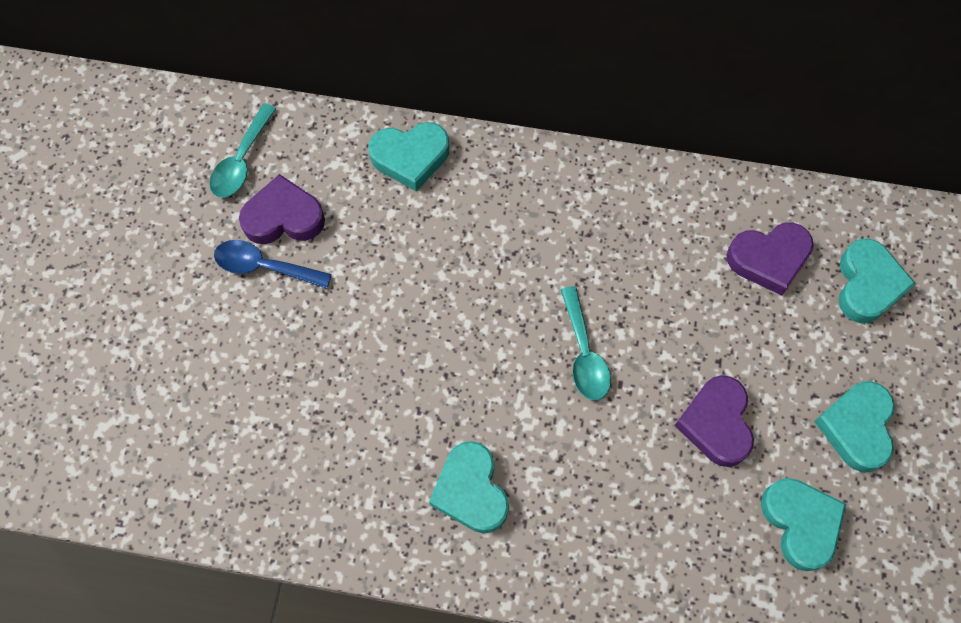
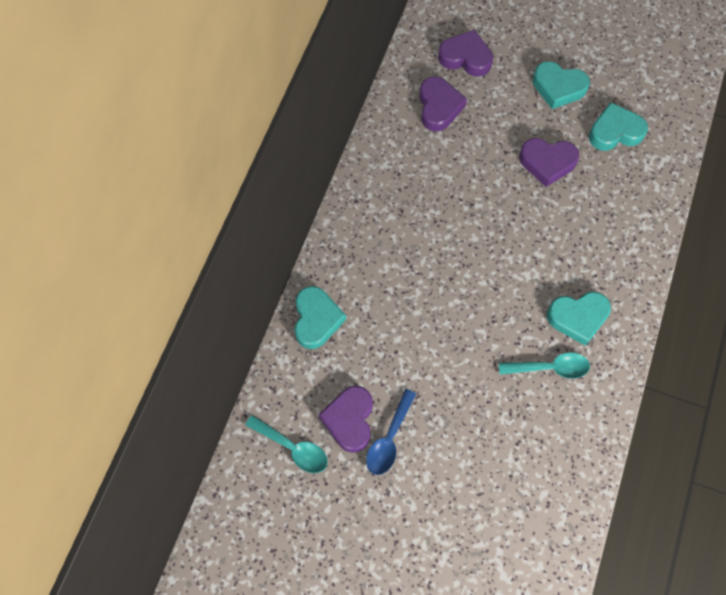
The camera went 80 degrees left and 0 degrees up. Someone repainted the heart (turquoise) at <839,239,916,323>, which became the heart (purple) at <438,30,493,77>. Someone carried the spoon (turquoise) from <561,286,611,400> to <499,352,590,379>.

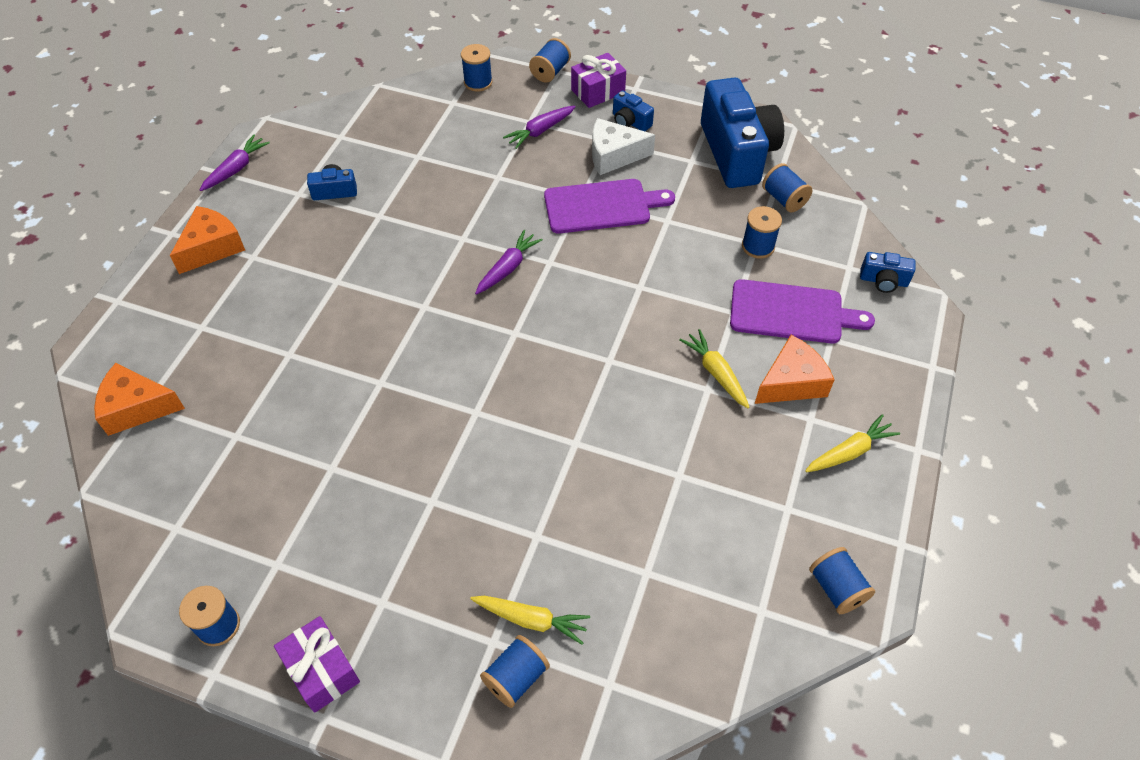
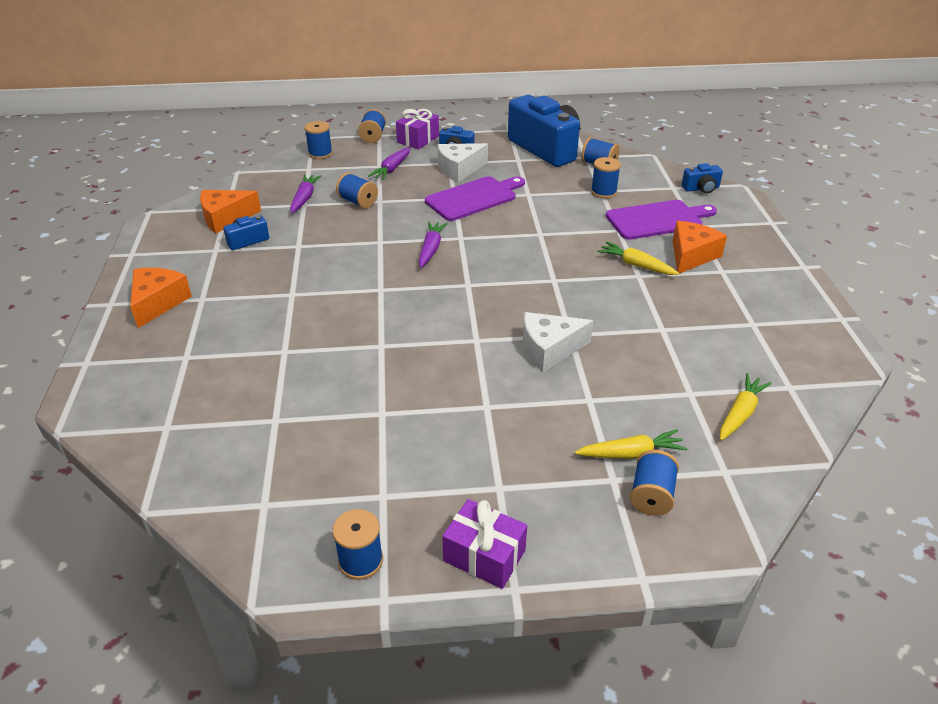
The camera went 25 degrees left and 15 degrees down. Someone carried the carrot (purple) from <200,135,270,191> to <290,174,322,213>. Someone carried the cheese (orange) from <94,363,185,436> to <200,190,261,233>. Someone carried the carrot (yellow) from <805,414,900,472> to <720,373,772,441>. Someone carried the spool (blue) from <809,547,875,614> to <336,173,378,209>. Someone put down the cheese (white) at <523,312,594,372>.

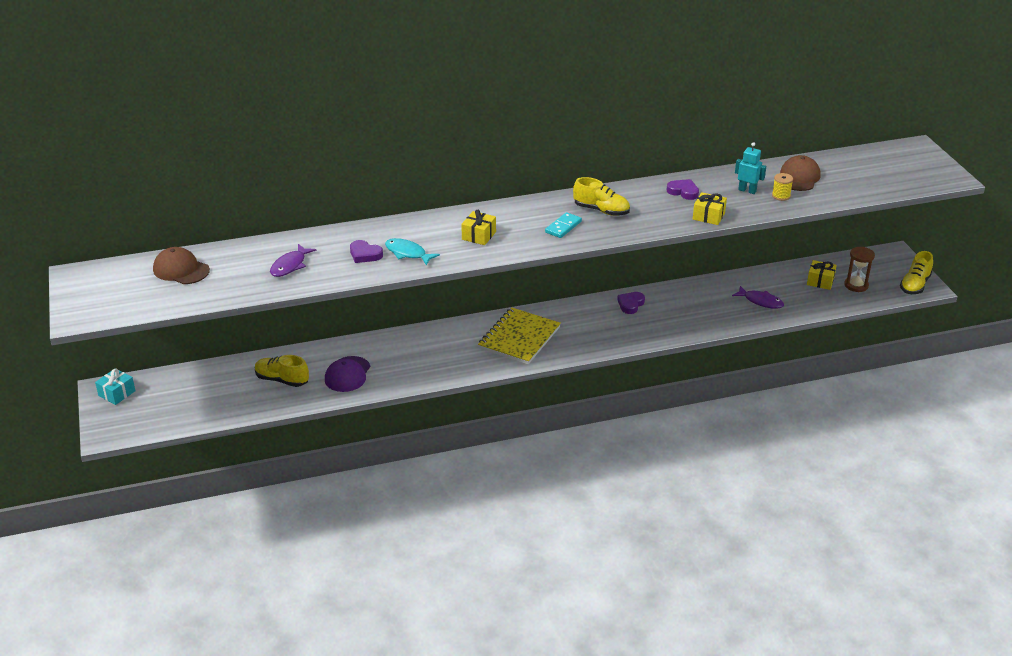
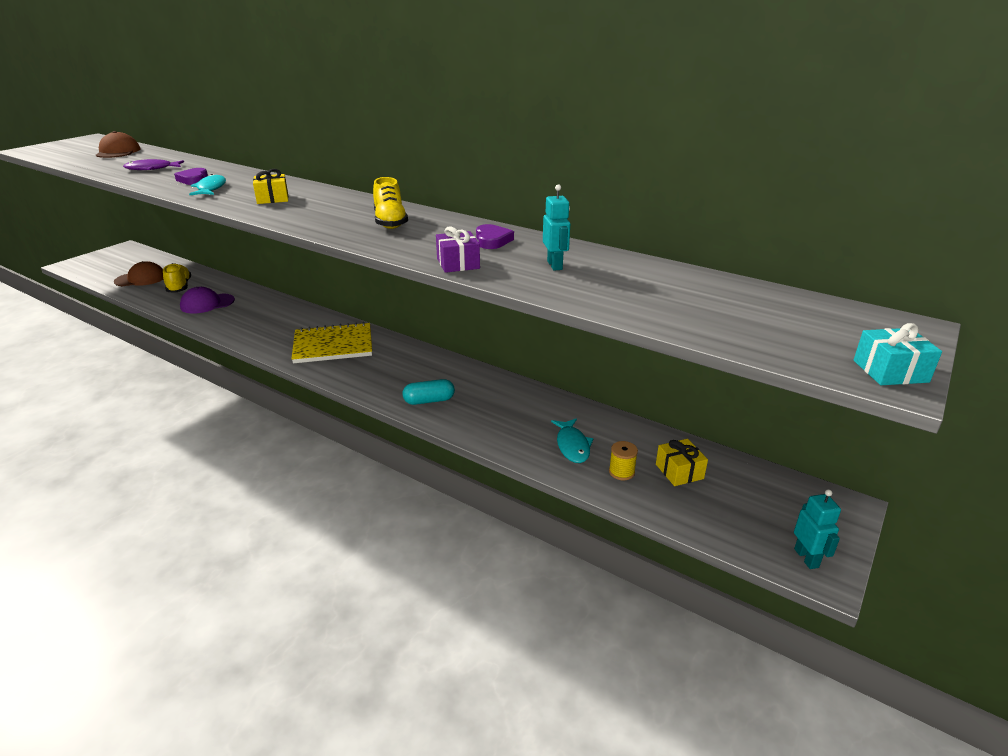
The camera went 50 degrees right and 5 degrees down. Someone carried the cap (brown) from <780,155,821,191> to <114,261,163,286>. Someone carried the spool (yellow) from <772,173,793,201> to <609,441,638,480>. Someone repainted the gift (yellow) at <693,192,727,225>, which became the gift (purple) at <436,226,480,273>. Someone took away the domino (turquoise) at <545,212,582,238>. Someone took away the hourglass (brown) at <844,247,875,292>. Someone swapped the shoe (yellow) at <900,251,933,294> for the robot (turquoise) at <794,489,841,569>. Someone repainted the fish (purple) at <732,286,784,309>, which became the fish (turquoise) at <551,418,594,463>. Someone took away the heart (purple) at <617,292,645,314>. Someone carried the gift (turquoise) from <95,368,136,405> to <854,323,942,385>. Someone put down the capsule (turquoise) at <403,379,455,405>.

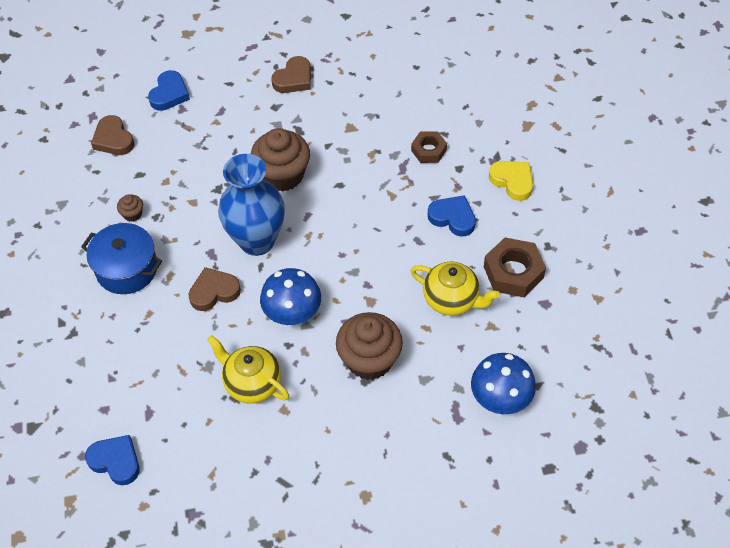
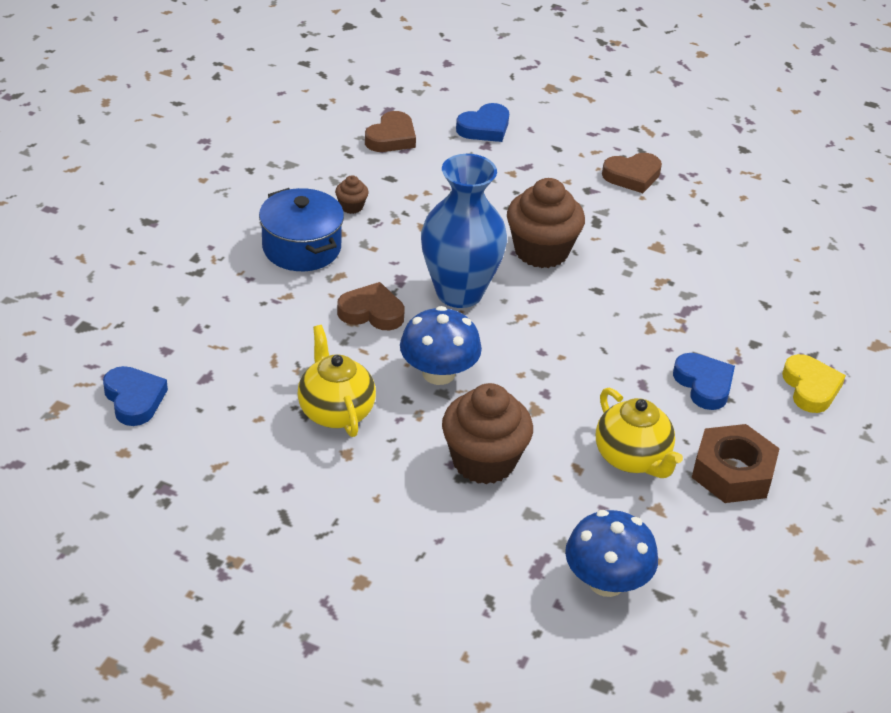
The camera went 30 degrees right and 15 degrees down. Someone rotated the heart (brown) at <91,115,134,155> by 150 degrees counterclockwise. Someone took away the nut (brown) at <411,131,447,163>.

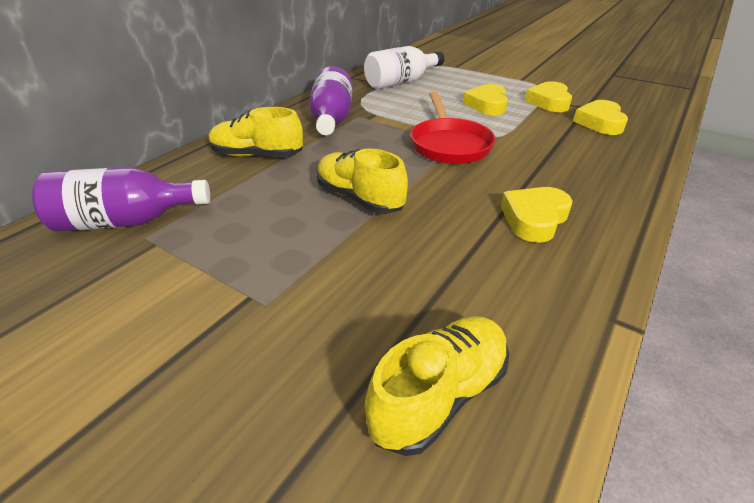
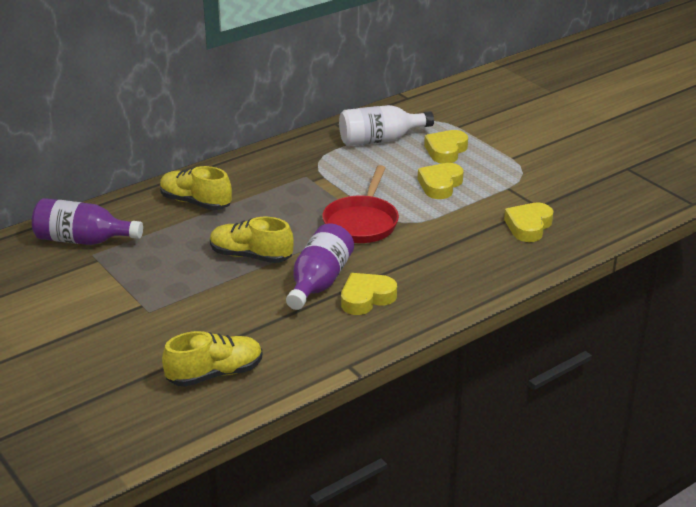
The camera went 20 degrees right and 5 degrees down. Someone carried the bottle (purple) from <309,66,353,135> to <286,224,354,310>. Someone carried the heart (yellow) from <525,81,572,112> to <424,130,468,164>. Someone rotated the shoe (yellow) at <317,148,408,214> by 45 degrees counterclockwise.

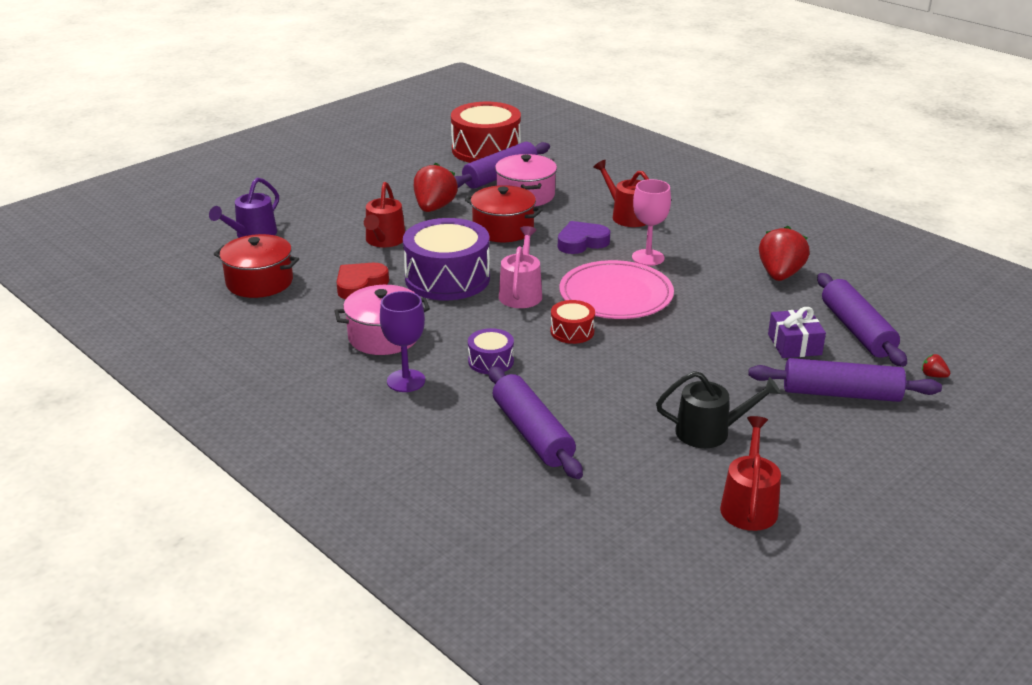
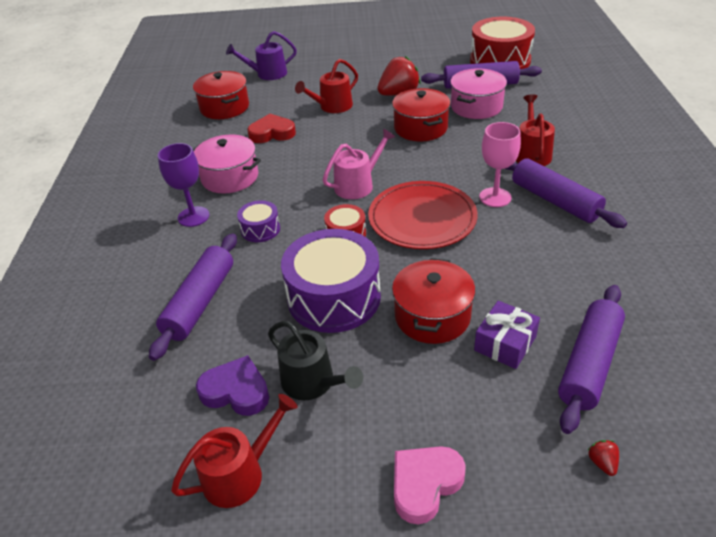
The camera went 45 degrees right and 10 degrees up. Someone carried the drum (purple) from <403,218,490,300> to <281,229,381,333>. Someone carried the heart (purple) from <558,221,610,254> to <196,355,269,416>. Someone took away the strawberry (red) at <759,226,810,281>. Someone repainted the plate (pink) at <559,260,674,319>, which became the plate (red) at <368,181,478,249>. Someone carried the rolling pin (purple) from <748,358,942,402> to <505,159,627,228>. Someone put down the pot (red) at <392,258,475,344>. Someone put down the heart (pink) at <394,446,466,524>.

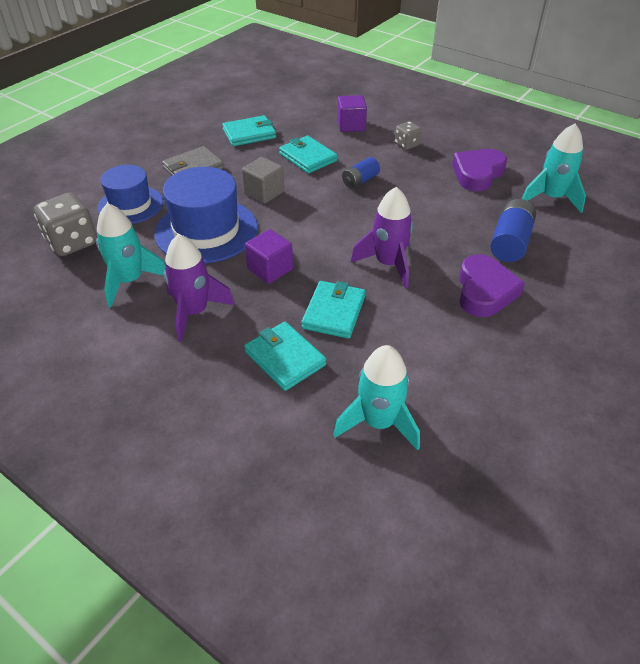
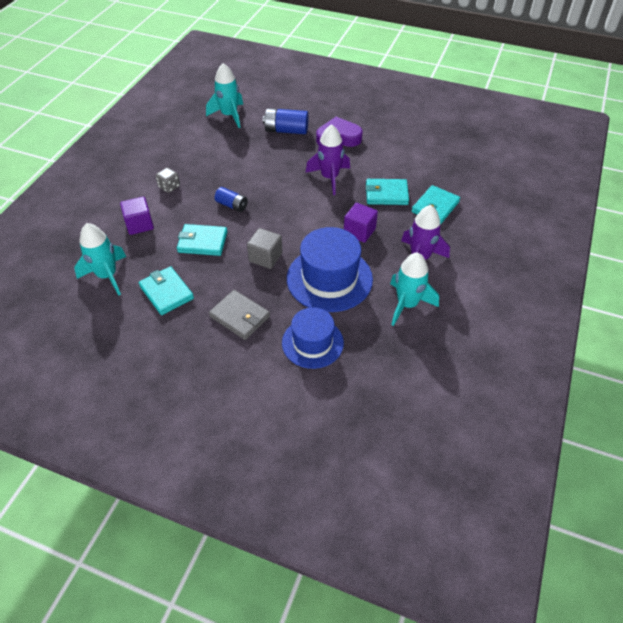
The camera went 105 degrees left and 5 degrees up. Someone rotated the wallet (turquoise) at <279,136,337,174> by 60 degrees clockwise. Someone took away the heart (purple) at <452,149,507,192>. Someone took away the dice (grey) at <34,193,97,256>. Someone carried the rocket (turquoise) from <333,345,420,451> to <74,223,126,296>.

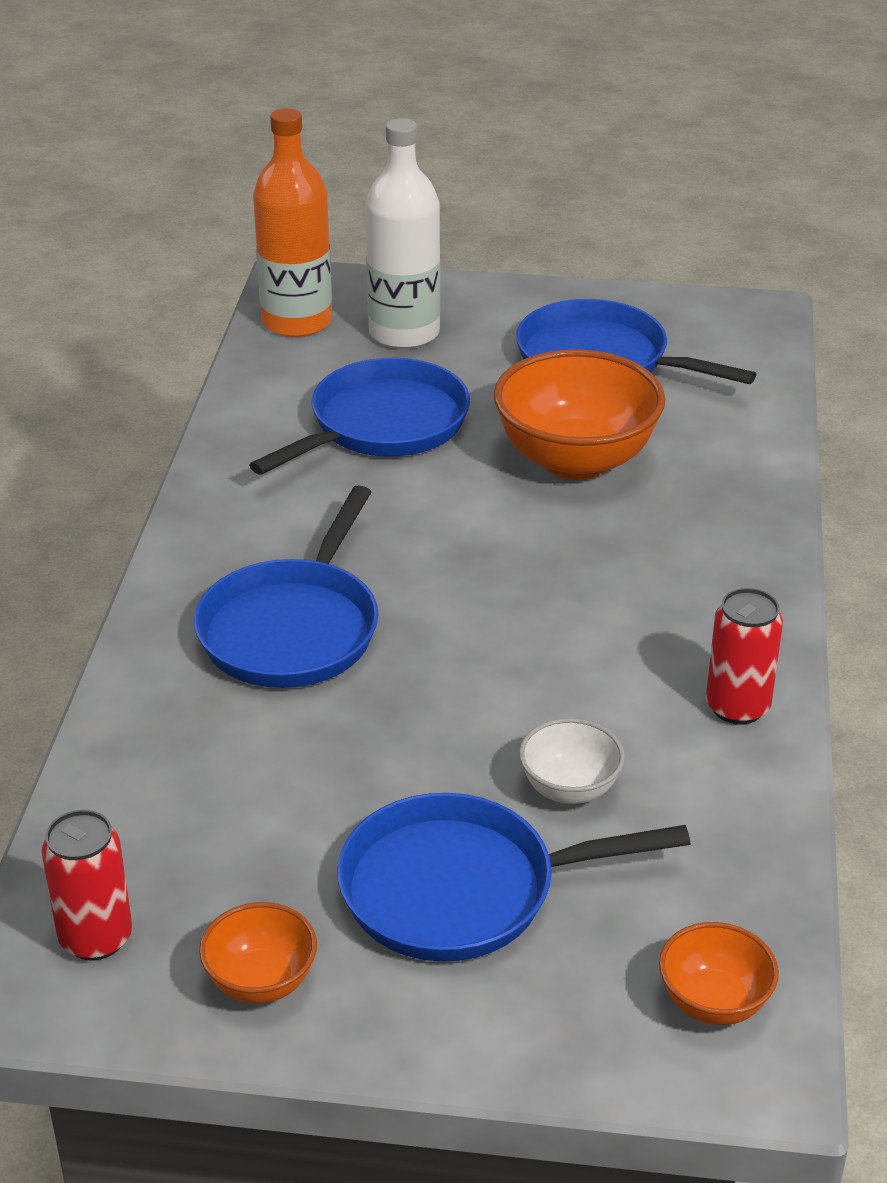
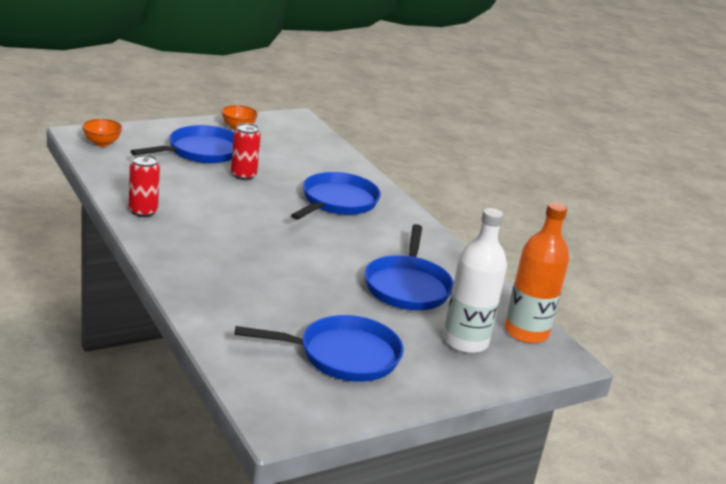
The camera went 140 degrees right and 10 degrees down. Someone took away the bowl (orange) at <494,349,665,480>. Someone rotated the pan (blue) at <194,485,379,688> by 45 degrees clockwise. Someone took away the bowl (white) at <519,718,625,804>. Someone carried the can (red) from <42,810,132,960> to <231,123,261,180>.

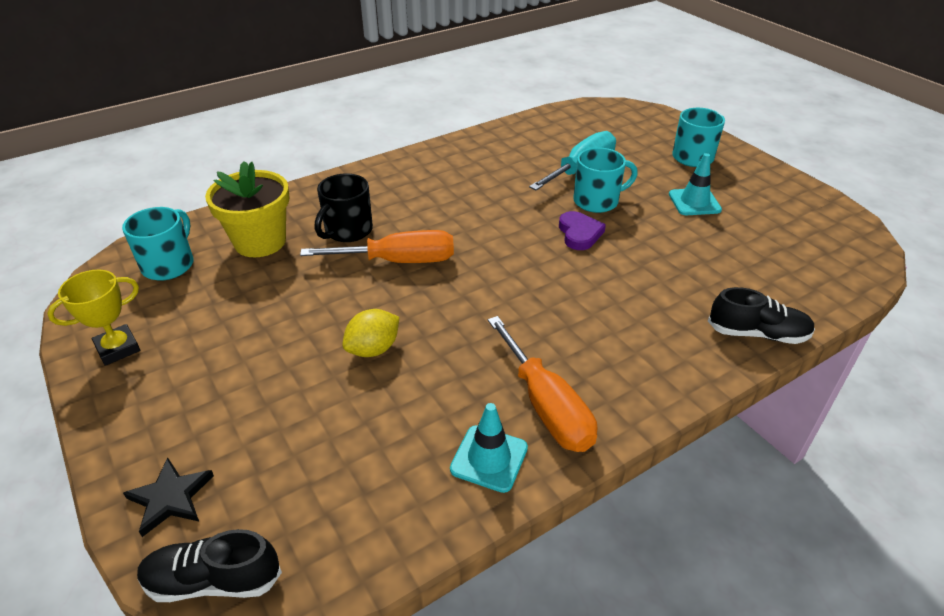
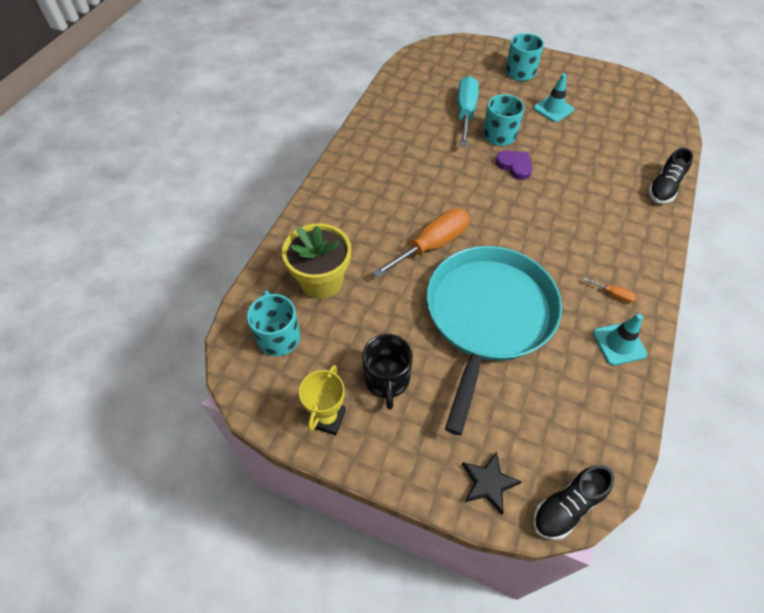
The camera went 35 degrees left and 15 degrees up. Someone carried the mug (black) from <315,174,373,242> to <362,334,413,410>. Someone rotated the shoe (black) at <708,287,815,344> by 150 degrees clockwise. Someone swapped the lemon (yellow) at <342,309,399,357> for the pan (turquoise) at <426,246,562,435>. Someone scaled the screwdriver (orange) at <488,316,597,452> by 0.42.

